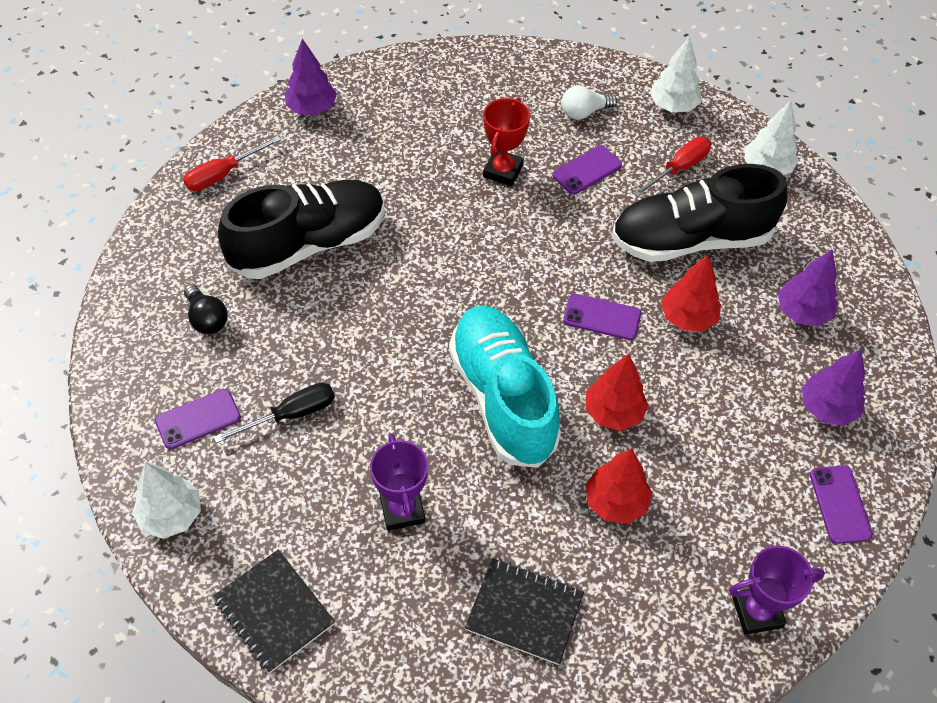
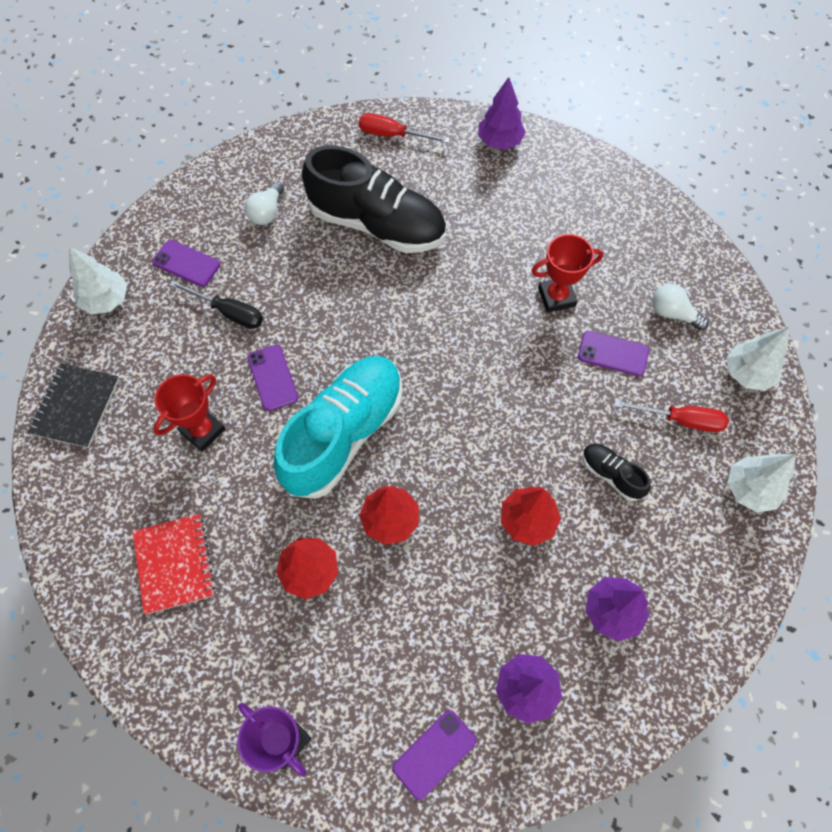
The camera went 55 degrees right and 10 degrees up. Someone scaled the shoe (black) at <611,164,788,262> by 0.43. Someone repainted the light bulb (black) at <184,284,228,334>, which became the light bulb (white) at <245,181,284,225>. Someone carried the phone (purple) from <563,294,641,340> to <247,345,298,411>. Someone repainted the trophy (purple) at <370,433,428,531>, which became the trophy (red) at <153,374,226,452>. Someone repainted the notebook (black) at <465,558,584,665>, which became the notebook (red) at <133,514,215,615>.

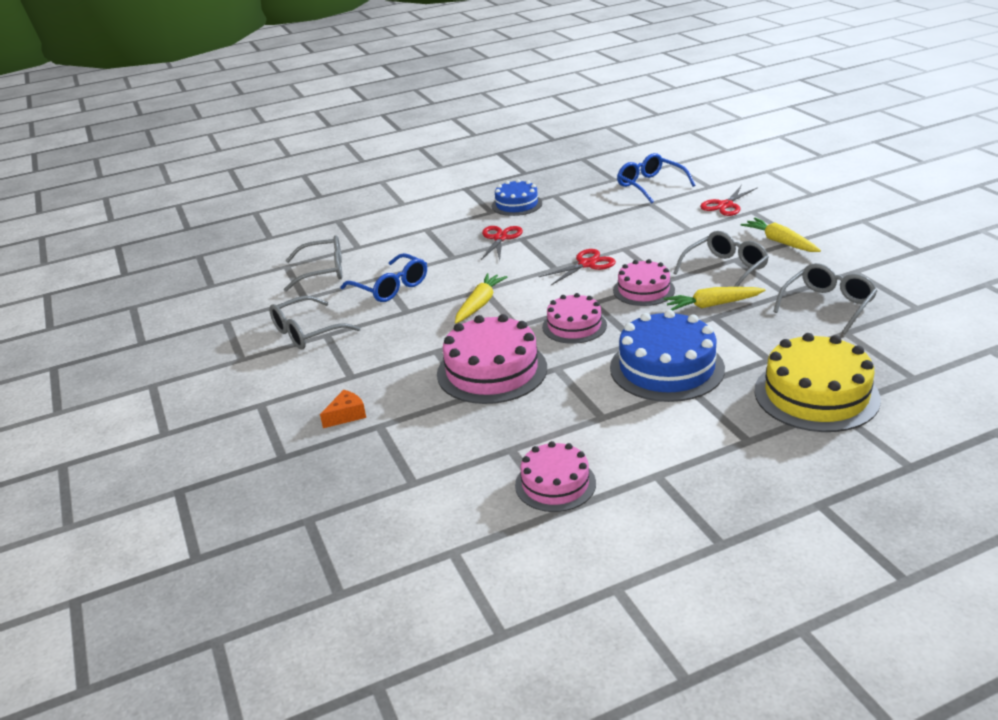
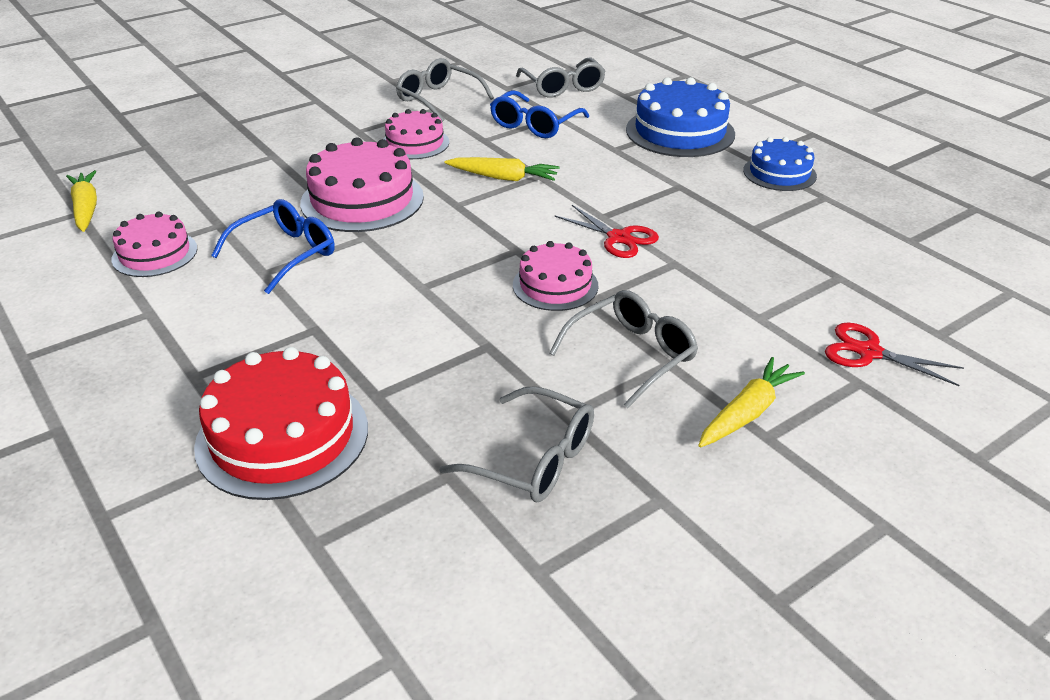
The camera went 75 degrees right and 5 degrees up. Someone carried the glasses (blue) from <617,153,695,203> to <211,199,335,294>. Someone took away the scissors (red) at <481,226,523,260>. Someone rotated the glasses (grey) at <673,231,769,287> by 75 degrees counterclockwise. Someone carried the carrot (yellow) from <664,287,765,311> to <66,170,97,232>. Someone carried the cake (pink) from <542,293,607,344> to <383,109,449,159>. Someone carried the cake (blue) from <610,310,725,402> to <626,77,735,157>. Someone repainted the cake (yellow) at <754,333,881,432>, which became the cake (red) at <194,347,368,500>. Someone took away the cheese (orange) at <320,390,366,428>.

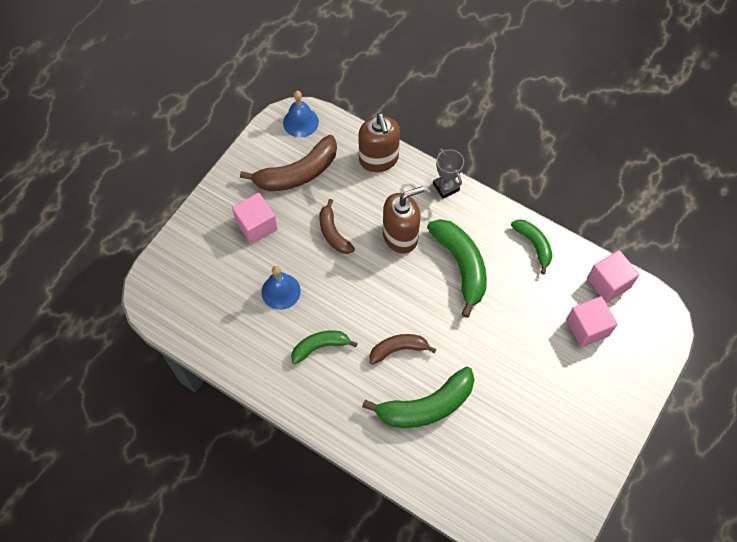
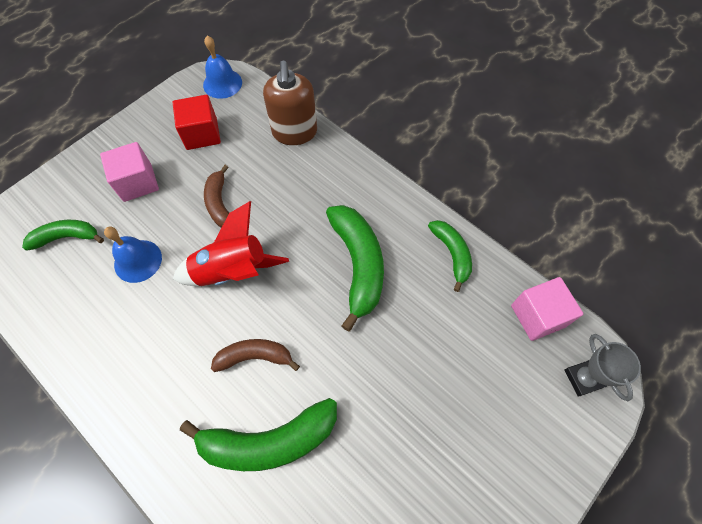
The camera went 10 degrees right and 0 degrees up. Someone swapped the banana (brown) at <240,135,337,191> for the cube (red) at <173,95,221,150>. Someone carried the trophy (grey) from <433,148,464,199> to <564,334,641,401>. Someone took away the soap dispenser (brown) at <383,186,424,253>. Someone took away the cube (pink) at <566,296,618,347>. Someone carried the banana (green) from <291,331,358,364> to <22,220,104,251>. Someone put down the rocket (red) at <173,201,289,286>.

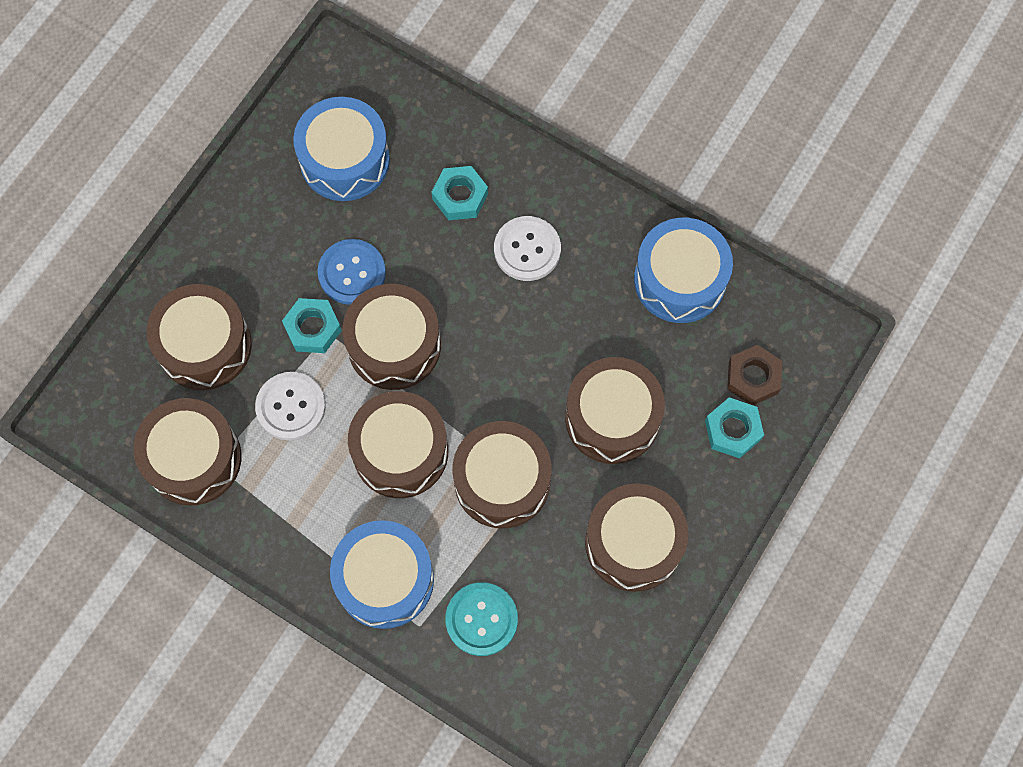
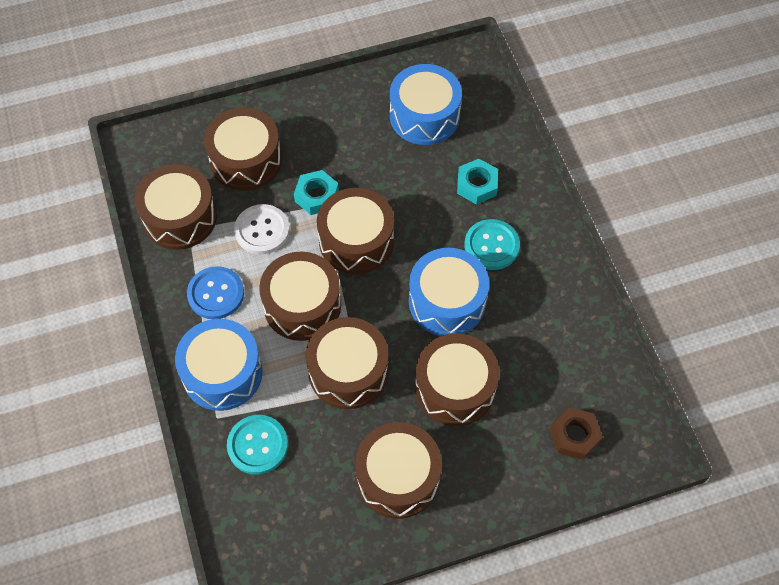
The camera went 40 degrees right and 10 degrees down. Someone repainted the button (white) at <494,216,561,281>, which became the button (turquoise) at <465,219,520,270>. Someone carried the drum (blue) from <634,218,733,323> to <409,248,489,336>. Someone carried the button (blue) from <318,239,386,305> to <187,266,244,319>. Someone took away the nut (turquoise) at <705,397,764,458>.

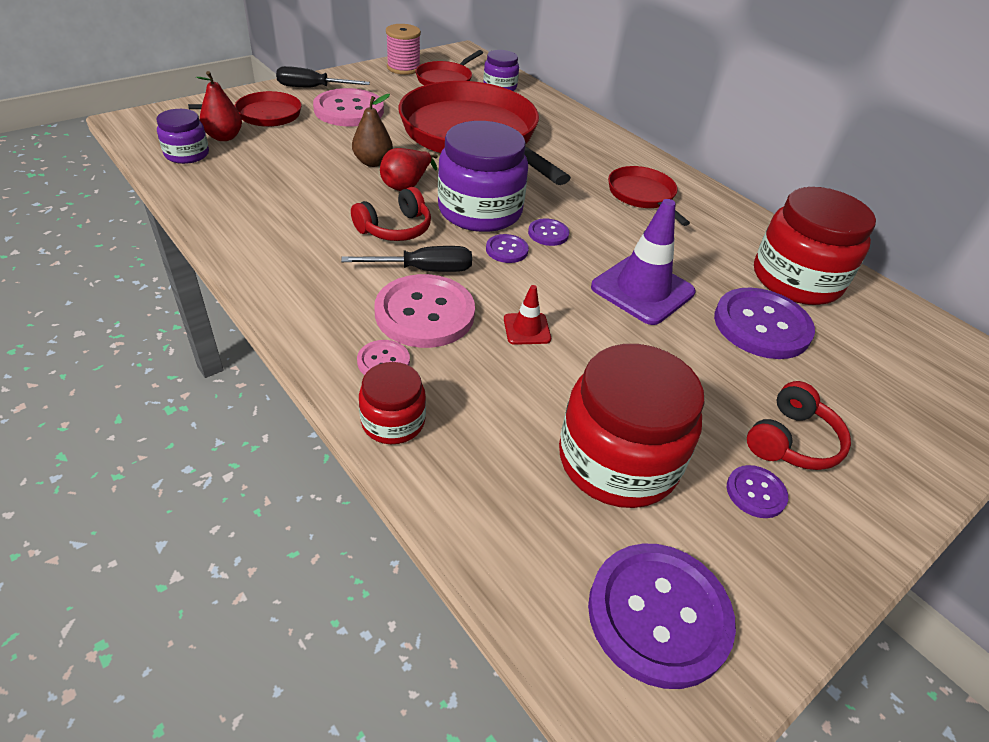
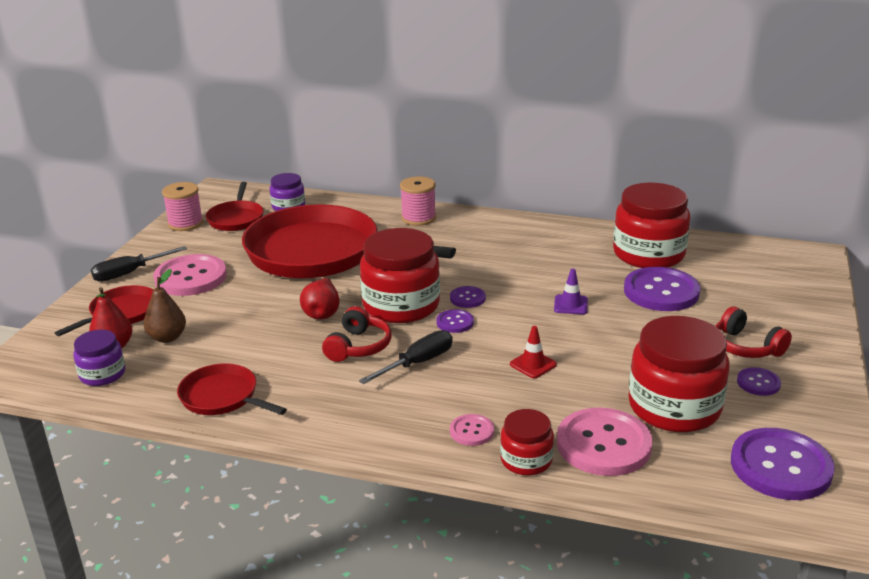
The camera went 30 degrees left and 15 degrees down. Someone carried the pear (brown) from <352,94,393,167> to <144,269,186,343>. Someone repainted the jar (purple) at <438,121,528,232>, which became the jar (red) at <360,228,440,323>. Someone carried the pan (red) from <608,166,690,226> to <177,363,287,415>. Someone scaled the traffic cone (purple) at <591,199,696,325> by 0.49. Someone carried the button (pink) from <374,274,475,348> to <557,408,652,476>. Someone rotated the headphones (red) at <747,381,851,470> by 135 degrees clockwise. Someone put down the spool (pink) at <400,176,436,226>.

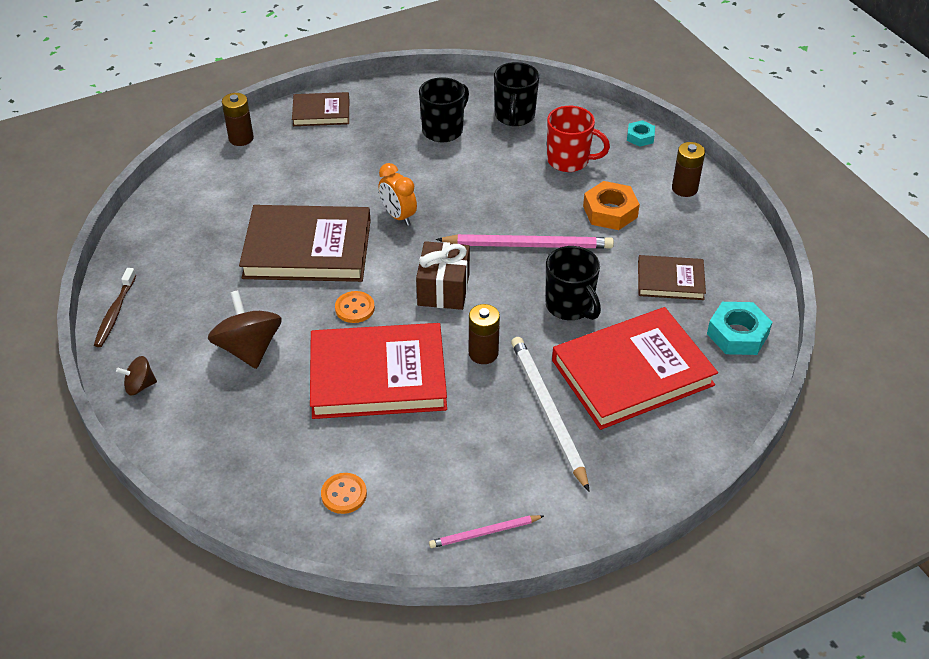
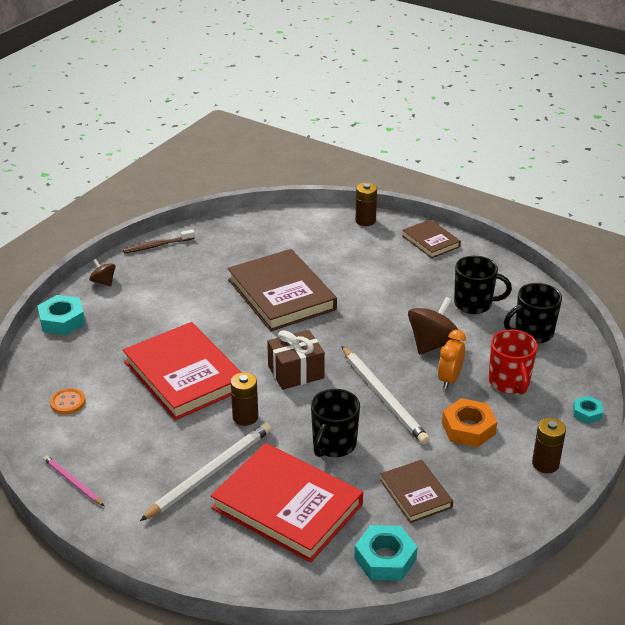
The camera went 60 degrees right and 10 degrees down. Someone carried the clock (orange) from <379,163,417,226> to <438,330,466,389>. Someone repainted the pencil (pink) at <436,234,614,249>, which became the pencil (white) at <341,346,430,444>. Someone carried the spinning top (brown) from <208,290,282,369> to <408,297,460,355>. Someone took away the button (orange) at <335,291,375,323>. Someone put down the nut (turquoise) at <37,295,85,335>.

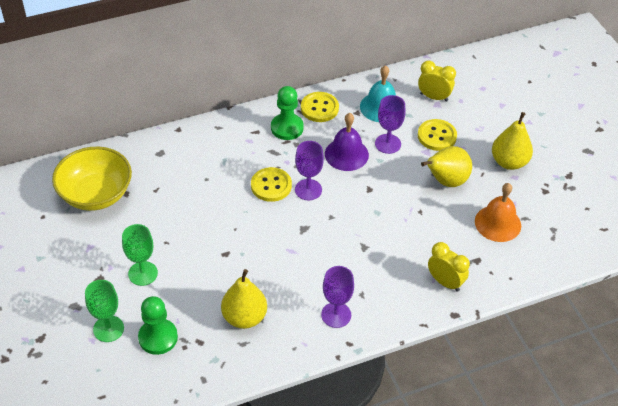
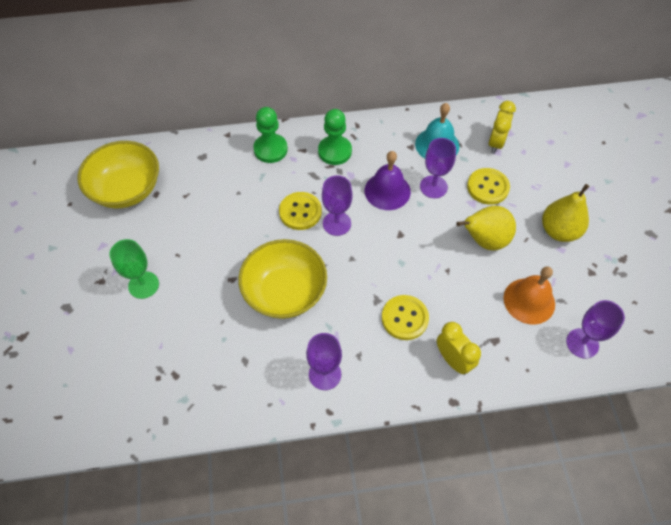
The camera went 15 degrees right and 10 degrees up. Someone rotated the clock (yellow) at <418,60,456,102> by 75 degrees clockwise. Someone carried the button (yellow) from <301,92,339,122> to <382,295,429,340>. Someone took away the pear (yellow) at <221,269,267,329>. Someone took away the goblet (green) at <85,280,124,342>. Someone carried the pawn (green) from <138,296,178,355> to <253,107,288,163>. Someone put down the bowl (yellow) at <238,239,327,319>. Someone put down the goblet (purple) at <566,300,625,359>.

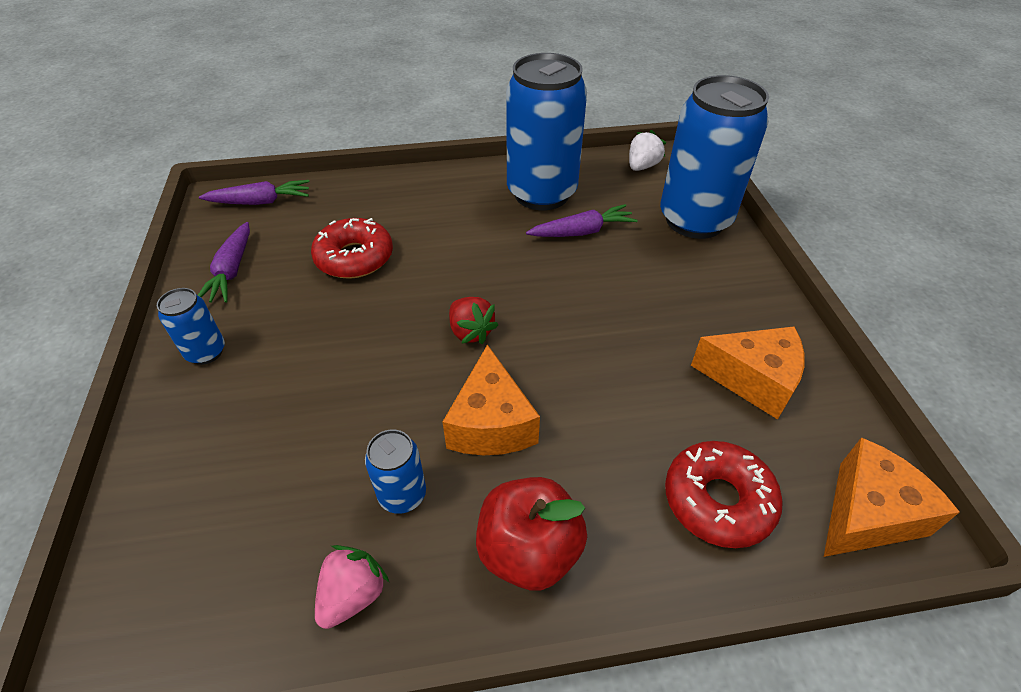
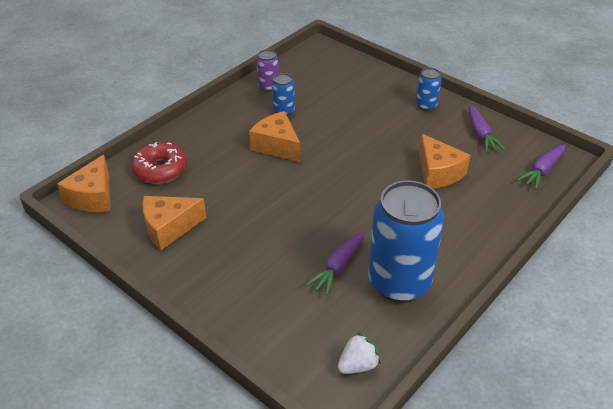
The camera went 140 degrees right and 5 degrees down. Someone took away the can (blue) at <660,75,769,239>. Someone rotated the strawberry (white) at <629,130,666,171> by 120 degrees counterclockwise. Someone swapped the donut (red) at <311,218,393,279> for the cheese (orange) at <419,134,471,188>. Someone rotated the carrot (purple) at <198,222,250,303> by 150 degrees counterclockwise. Someone took away the strawberry (red) at <449,297,498,344>. Someone took away the apple (red) at <476,477,587,590>. Someone swapped the strawberry (pink) at <315,545,389,629> for the can (purple) at <256,49,279,92>.

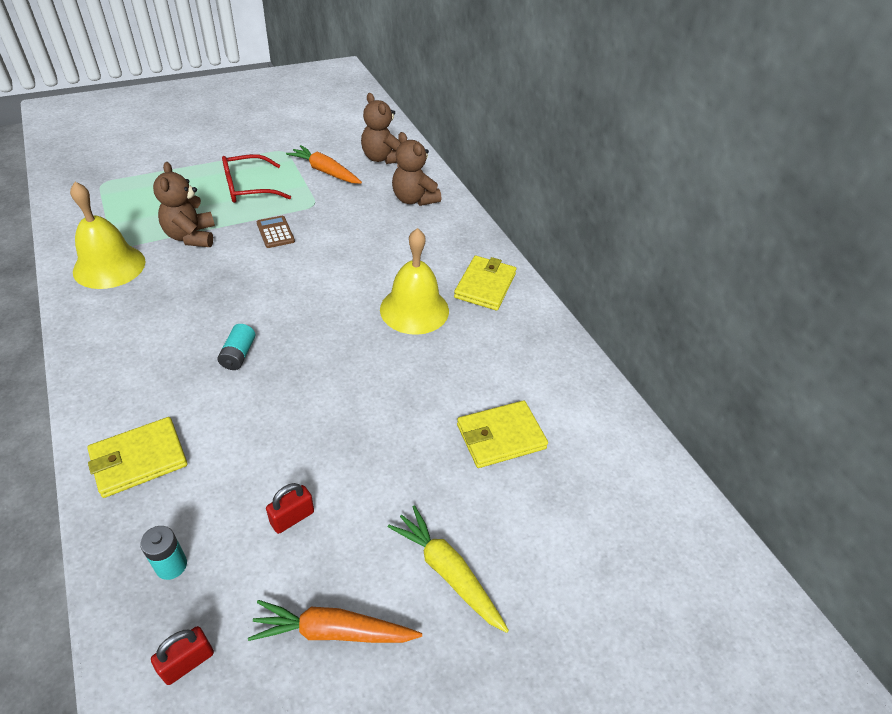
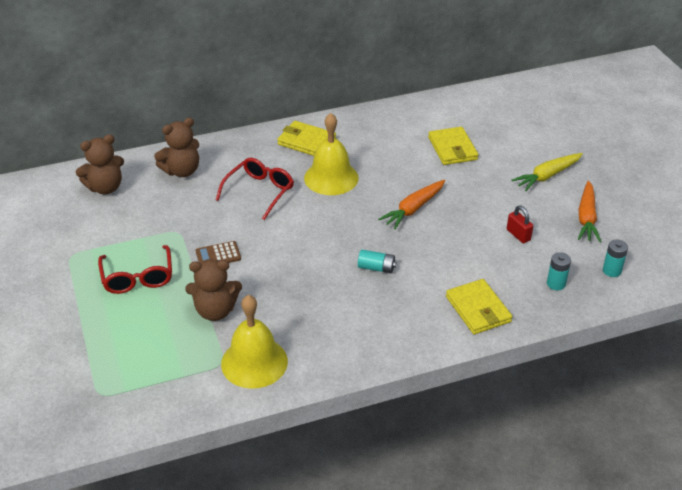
The camera went 80 degrees left and 5 degrees down. Someone carried the carrot (orange) from <286,145,362,184> to <378,180,445,229>. Someone swapped the padlock (red) at <151,626,214,685> for the battery (turquoise) at <603,240,628,277>. Someone put down the glasses (red) at <216,158,294,220>.

